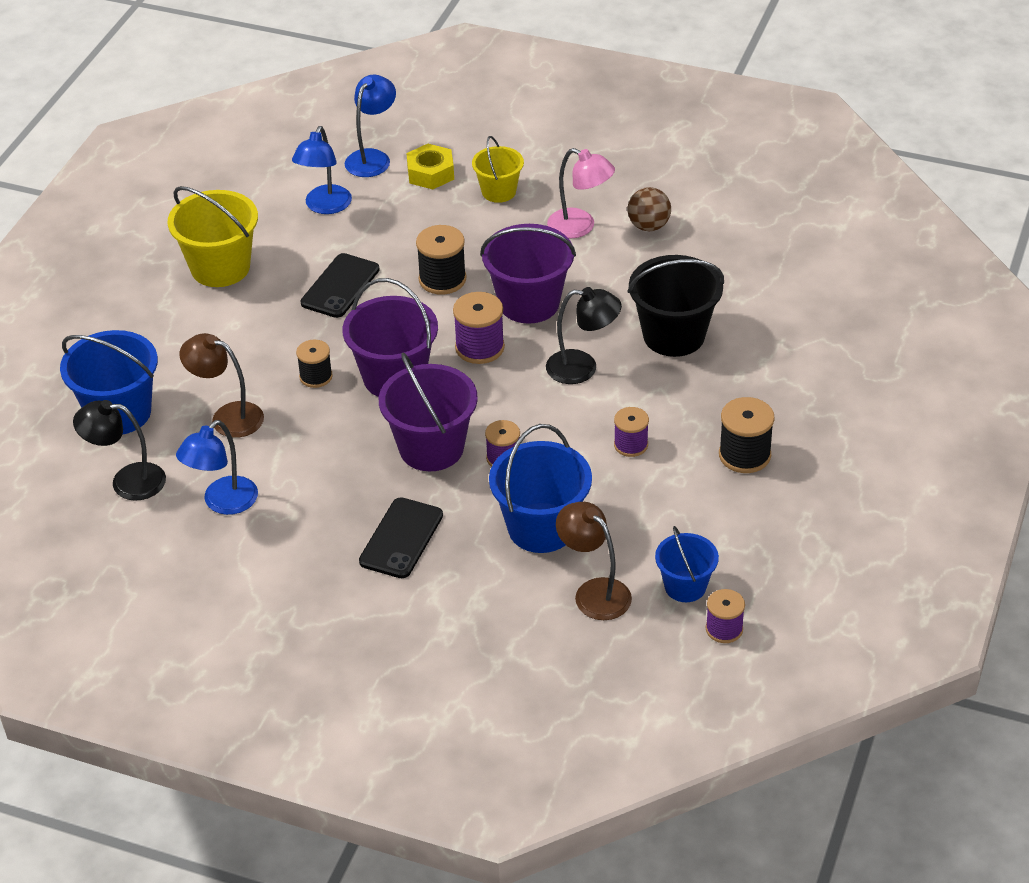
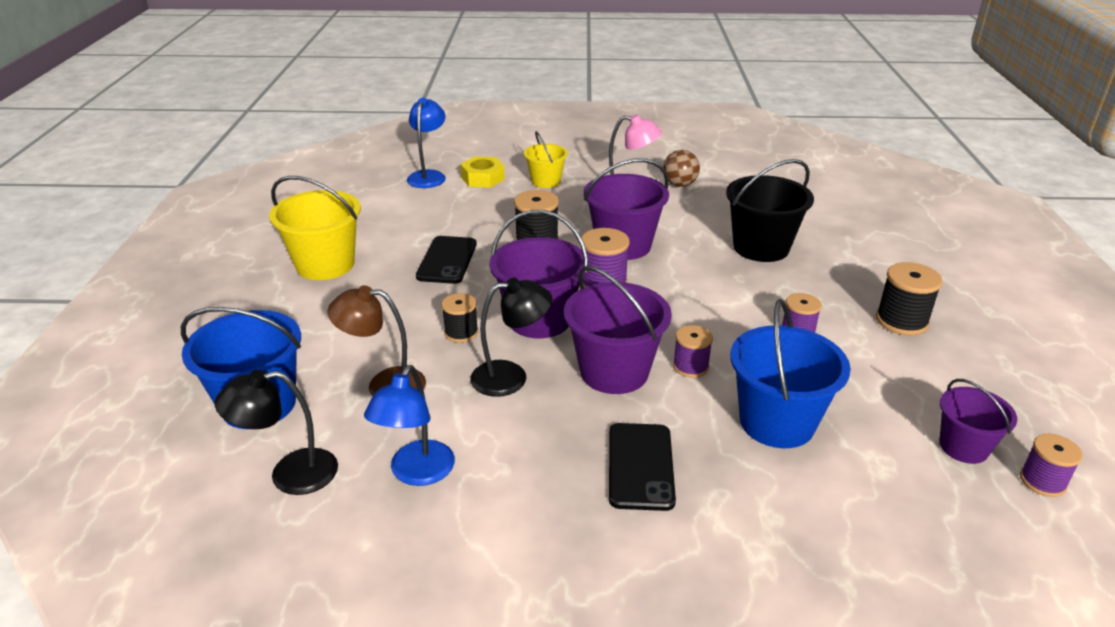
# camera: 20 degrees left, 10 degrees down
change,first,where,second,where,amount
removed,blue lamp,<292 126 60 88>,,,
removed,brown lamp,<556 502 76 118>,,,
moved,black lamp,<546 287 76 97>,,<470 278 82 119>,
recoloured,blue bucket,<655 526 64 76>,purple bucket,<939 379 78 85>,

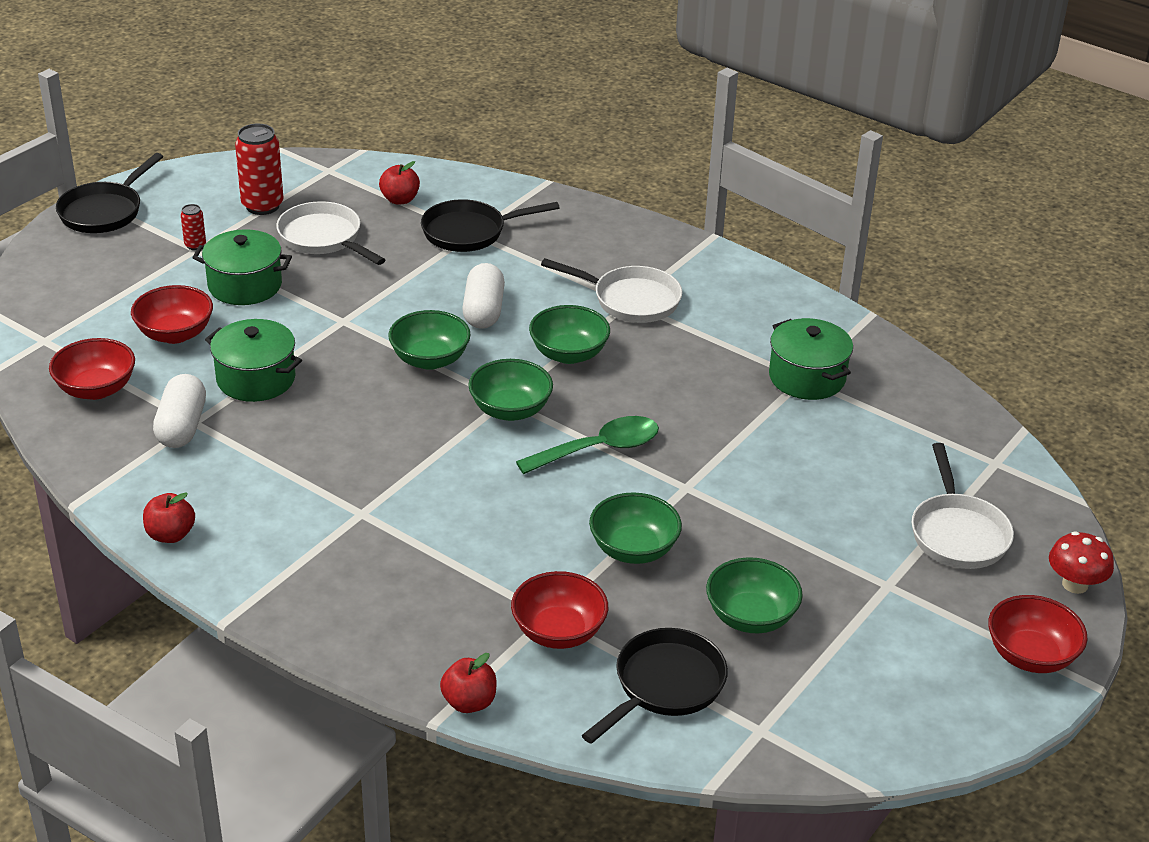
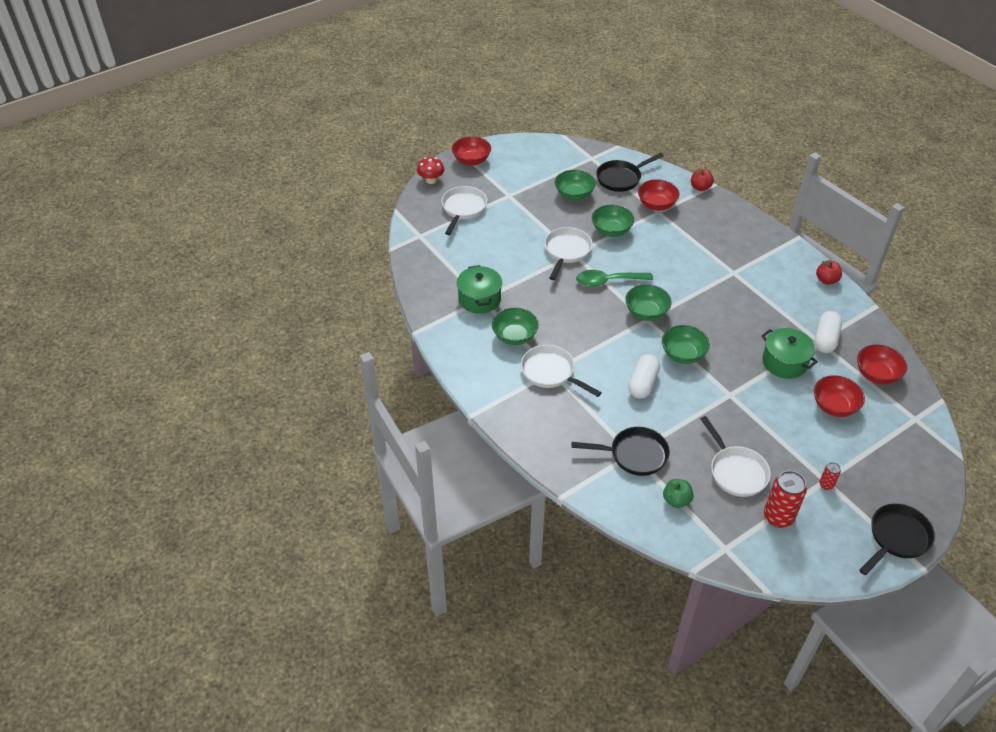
# camera: 160 degrees left, 10 degrees up
change,first,where,second,where,amount
removed,green pot,<192 229 100 76>,,,
added,,,white pan,<545 227 48 53>,
moved,green bowl,<529 305 81 59>,,<492 307 47 38>,
recoloured,red apple,<379 161 41 43>,green apple,<663 479 31 29>,

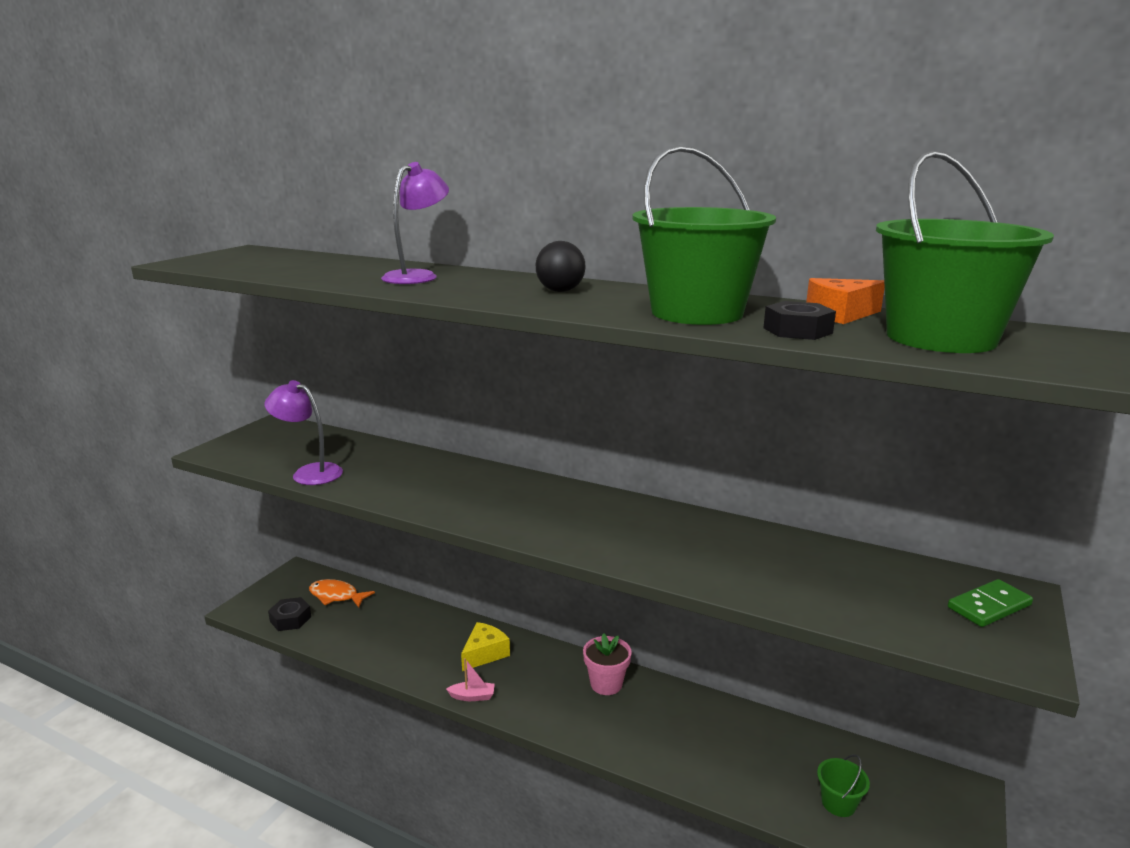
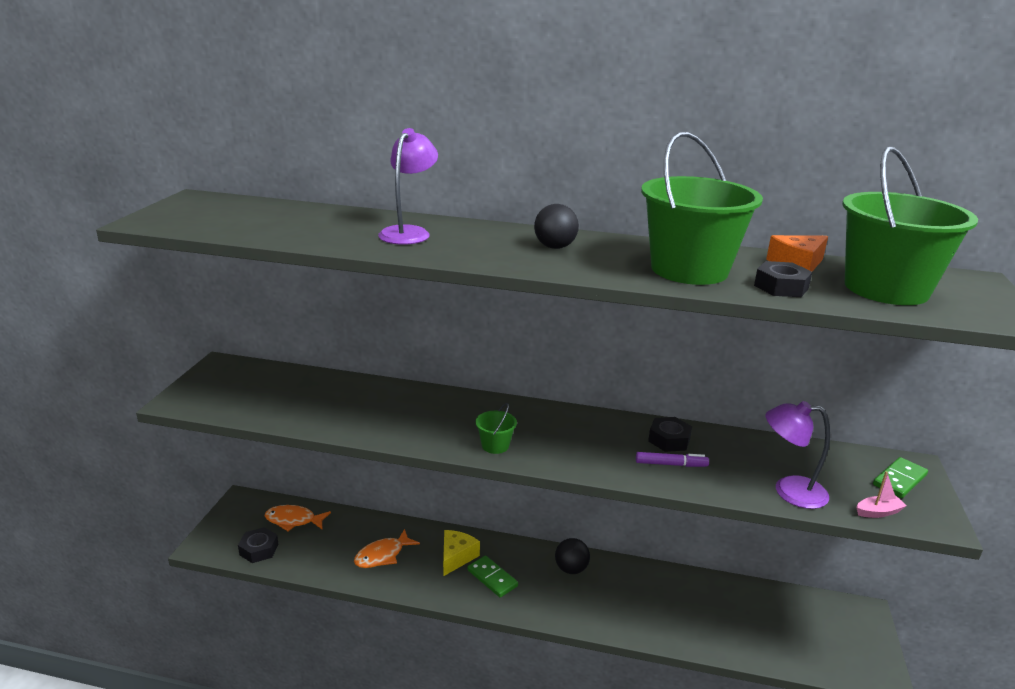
# camera: 15 degrees left, 5 degrees up
change,first,where,second,where,amount
added,,,orange fish,<354 529 66 39>,
added,,,green domino,<467 555 51 42>,
added,,,purple marker,<636 452 73 15>,
added,,,black nut,<648 417 44 35>,
moved,purple lamp,<265 380 78 105>,,<766 401 64 108>,
moved,pink boat,<446 658 49 43>,,<856 471 51 47>,
moved,green bucket,<817 754 53 63>,,<475 403 42 51>,
replaced,pink flower pot,<583 633 49 62>,black ball,<555 538 35 36>,

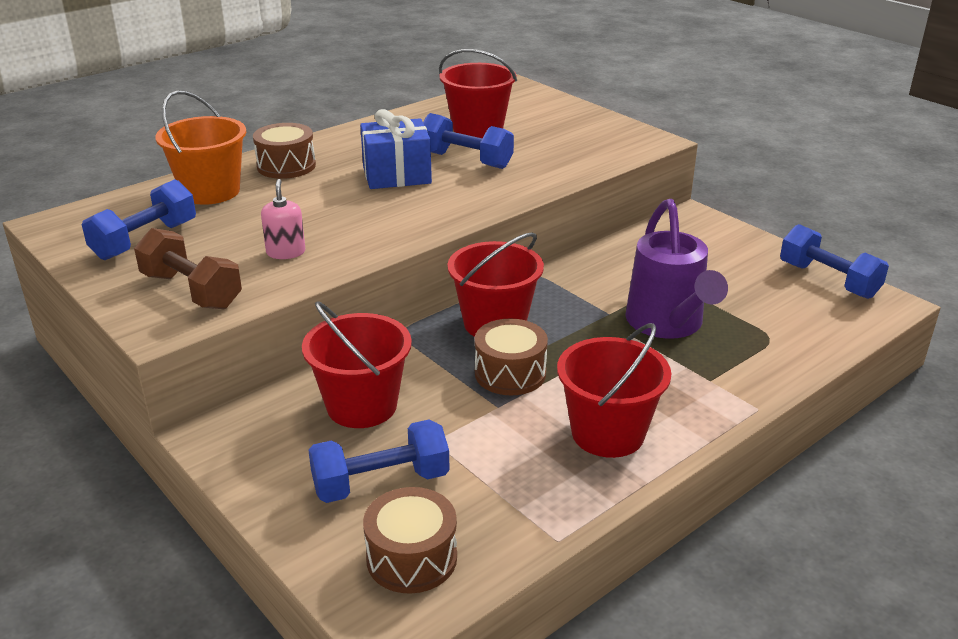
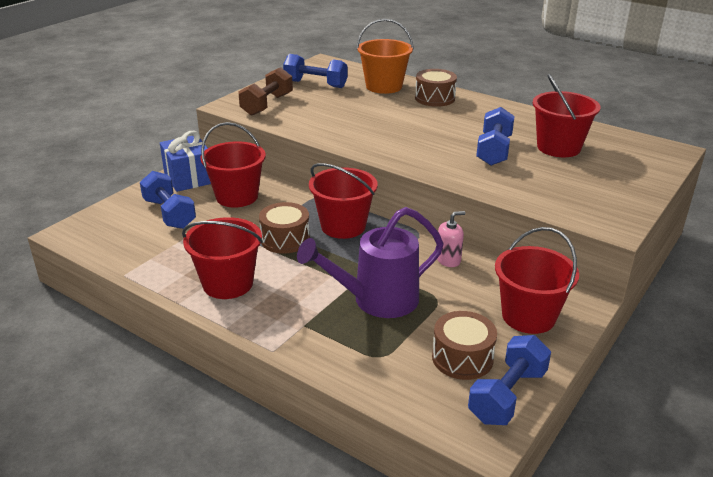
# camera: 75 degrees right, 0 degrees up
change,first,where,second,where,amount
added,,,red bucket,<495 227 84 107>,
moved,pink soap dispenser,<261 179 45 80>,,<437 211 28 56>,
moved,blue gift,<360 109 72 80>,,<160 131 51 61>,
moved,brown drum,<363 487 94 107>,,<432 311 65 69>,

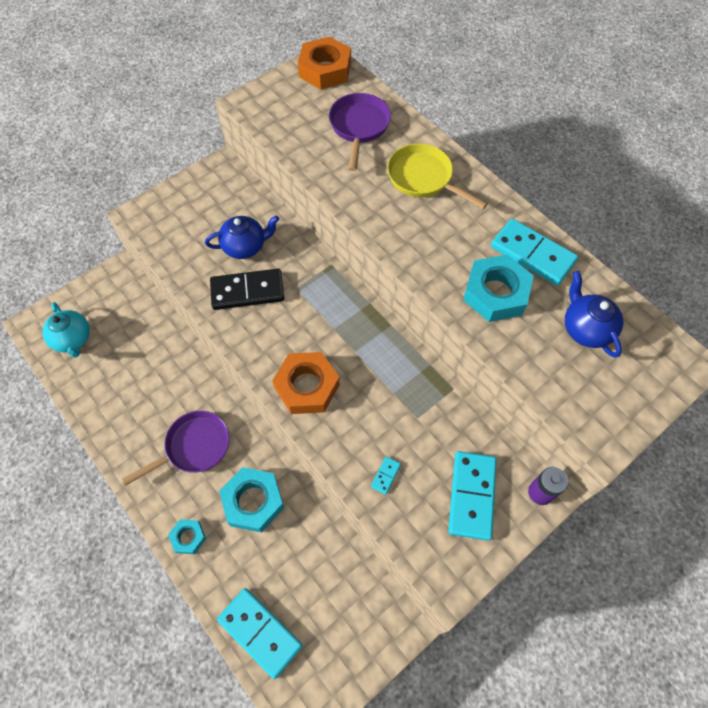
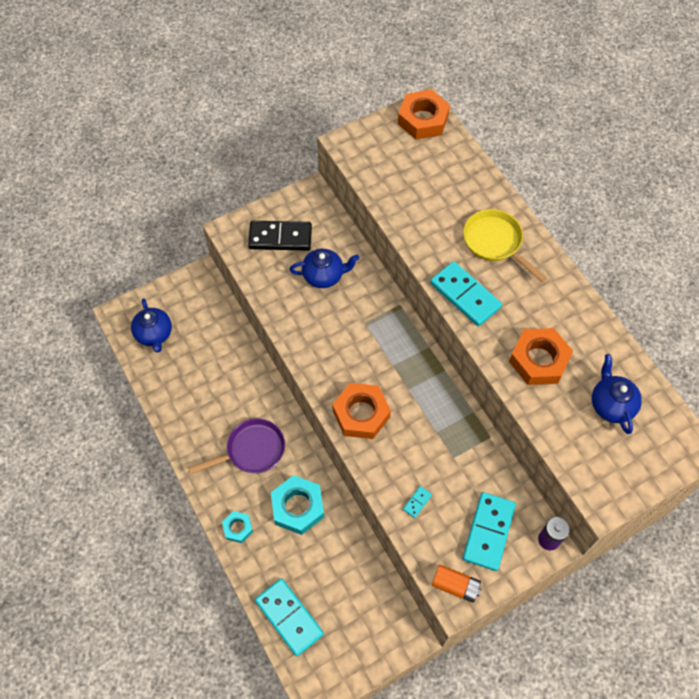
# camera: 10 degrees right, 0 degrees up
change,first,where,second,where,amount
removed,purple pan,<329 93 62 78>,,,
added,,,orange battery,<432 564 49 39>,
moved,black domino,<210 269 74 41>,,<248 221 64 30>,
moved,turquoise domino,<491 219 87 66>,,<430 261 72 65>,
recoloured,turquoise teapot,<42 302 48 56>,blue teapot,<131 298 41 55>,
recoloured,turquoise nut,<463 254 71 68>,orange nut,<509 328 64 57>,

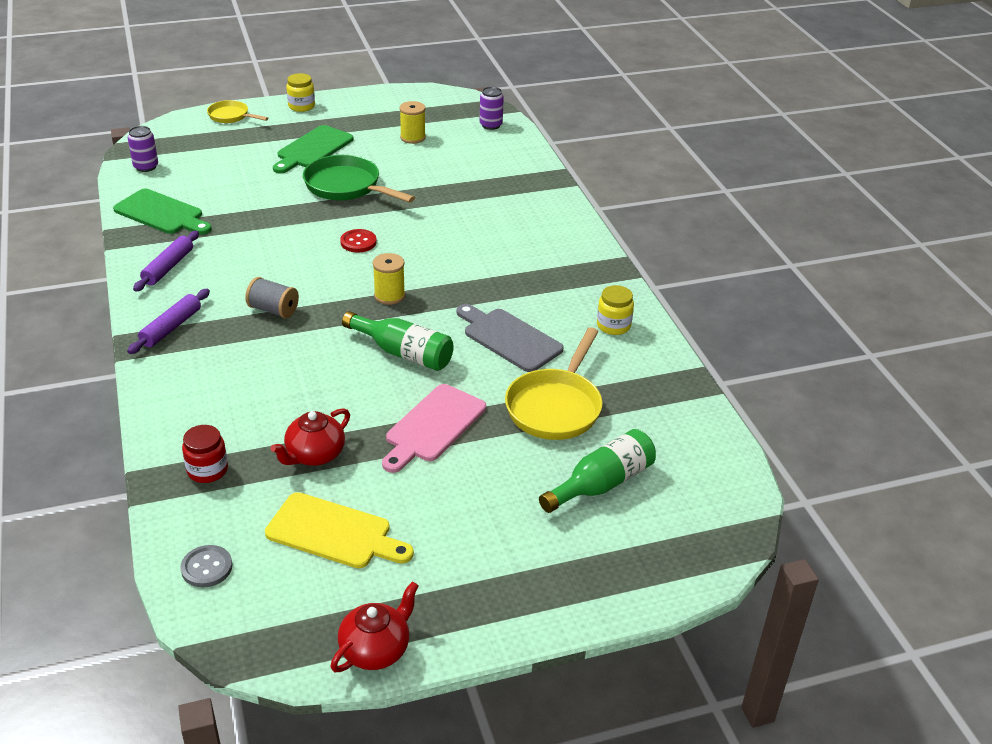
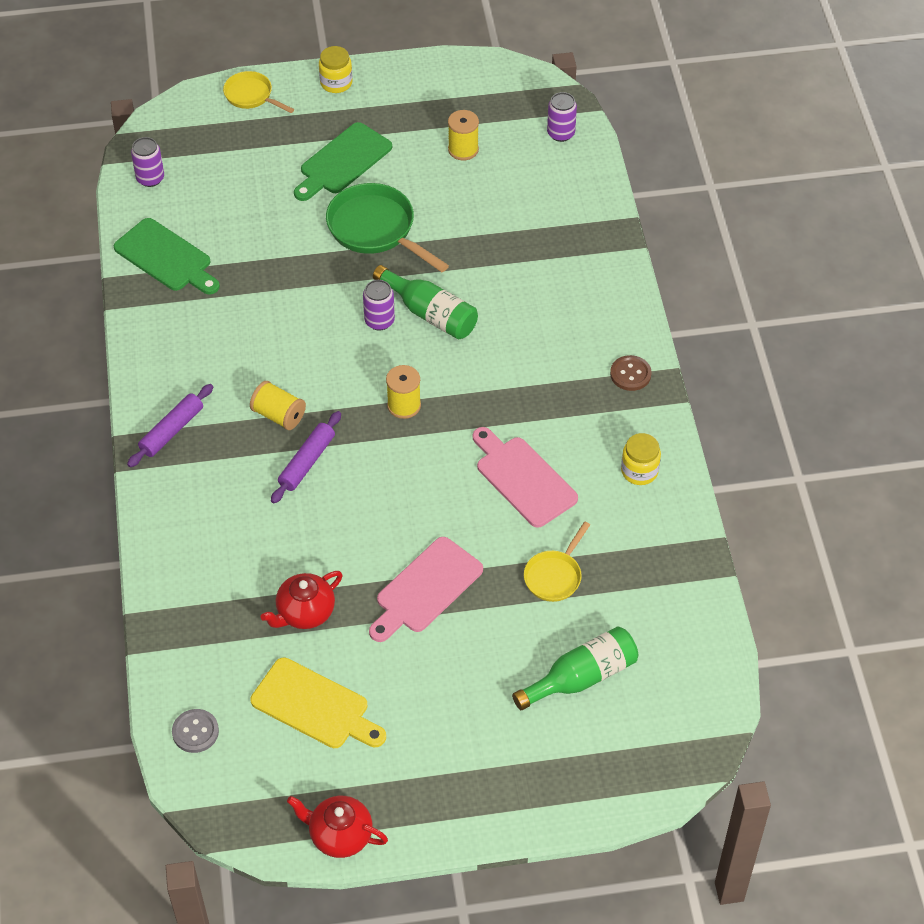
# camera: 10 degrees right, 15 degrees up
change,first,where,second,where,amount
removed,red jar,<182 425 46 58>,,,
added,,,brown button,<610 355 42 36>,
moved,purple rolling pin,<133 231 66 61>,,<271 411 70 92>,
moved,green bottle,<342 311 112 60>,,<373 265 105 74>,
replaced,red button,<340 229 37 24>,purple can,<363 280 32 50>,
recoloured,grey spool,<245 277 54 41>,yellow spool,<250 381 56 49>,
recoloured,grey cutting board,<456 304 108 68>,pink cutting board,<473 427 105 100>,
turned,red teapot,<331 581 88 91>,,<287 796 101 62>,120 degrees counterclockwise
resized,yellow pan,<505 327 98 113>,,<524 522 66 80>,x0.58

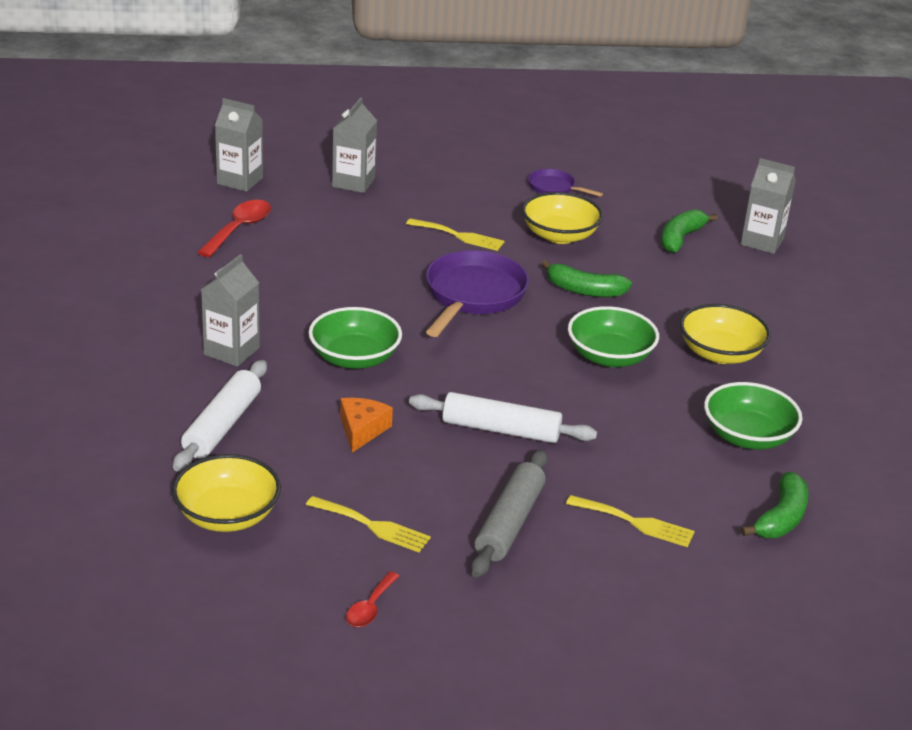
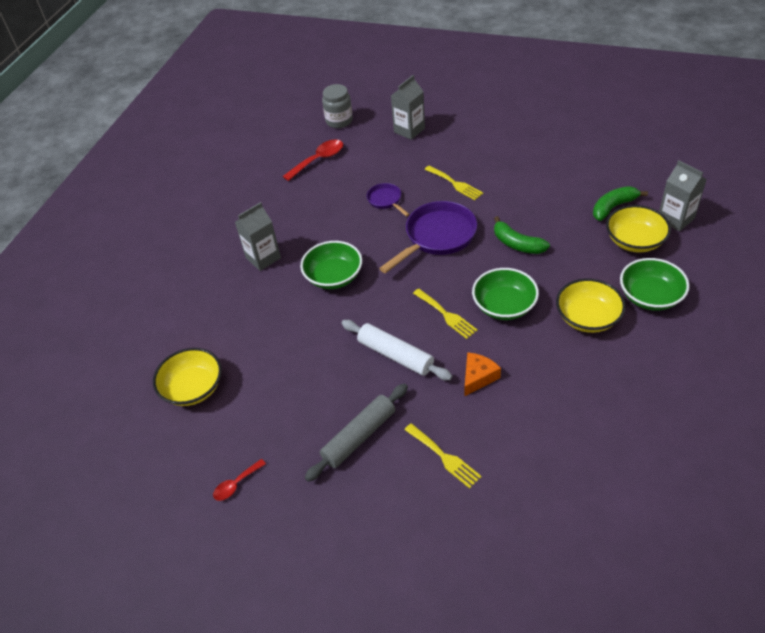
# camera: 30 degrees right, 15 degrees up
change,first,where,second,where,amount
removed,white rolling pin,<173 360 94 111>,,,
removed,green banana,<741 472 68 66>,,,
moved,yellow fork,<306 496 125 56>,,<413 289 65 50>,
moved,orange cheese,<340 398 53 54>,,<465 352 36 44>,
moved,yellow bowl,<522 192 81 52>,,<606 205 65 48>,
moved,purple pan,<528 169 75 28>,,<367 183 43 34>,
moved,green bowl,<704 382 98 67>,,<620 258 70 53>,
replaced,grey carton,<215 98 48 94>,grey jar,<322 84 31 44>,

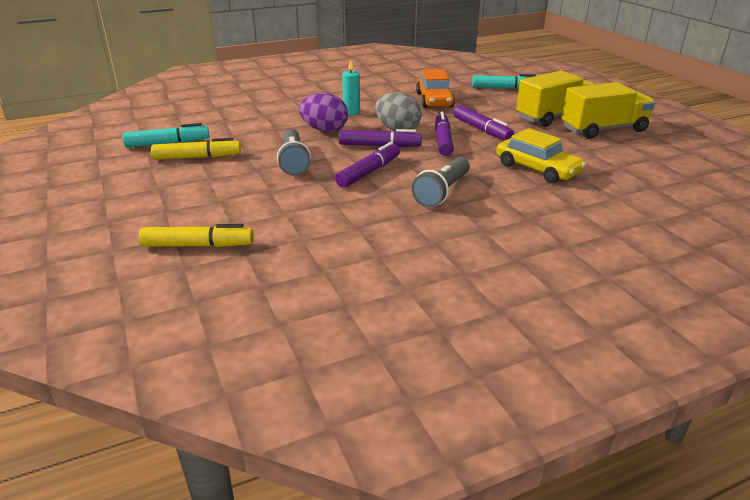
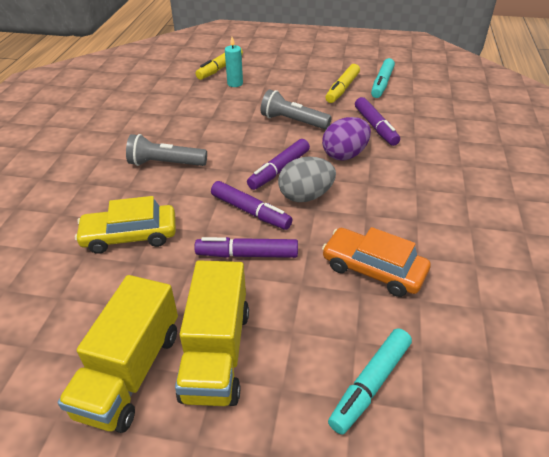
# camera: 125 degrees right, 10 degrees up
change,first,where,second,where,amount
moved,purple marker,<335 142 65 46>,,<355 97 45 49>,
moved,turquoise candle,<342 59 18 56>,,<225 37 18 50>,
turned,grey flashlight,<411 157 59 51>,,<126 134 81 32>,60 degrees counterclockwise

